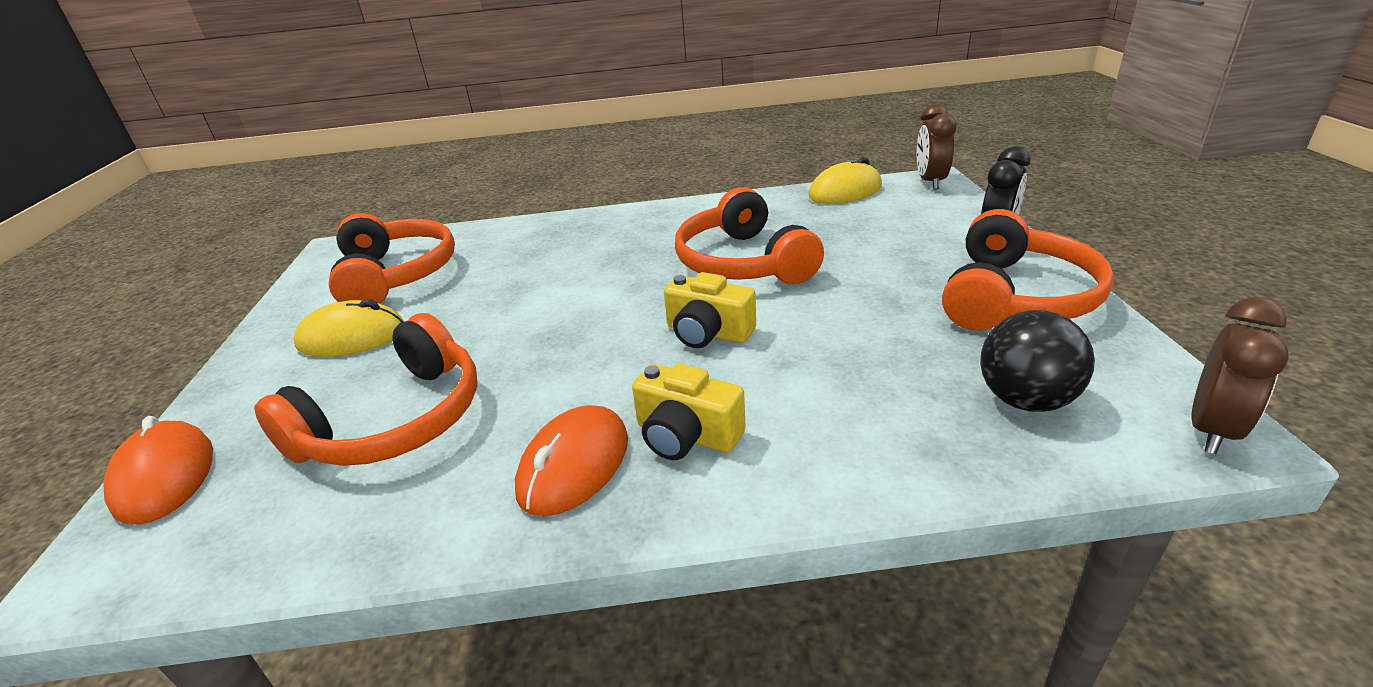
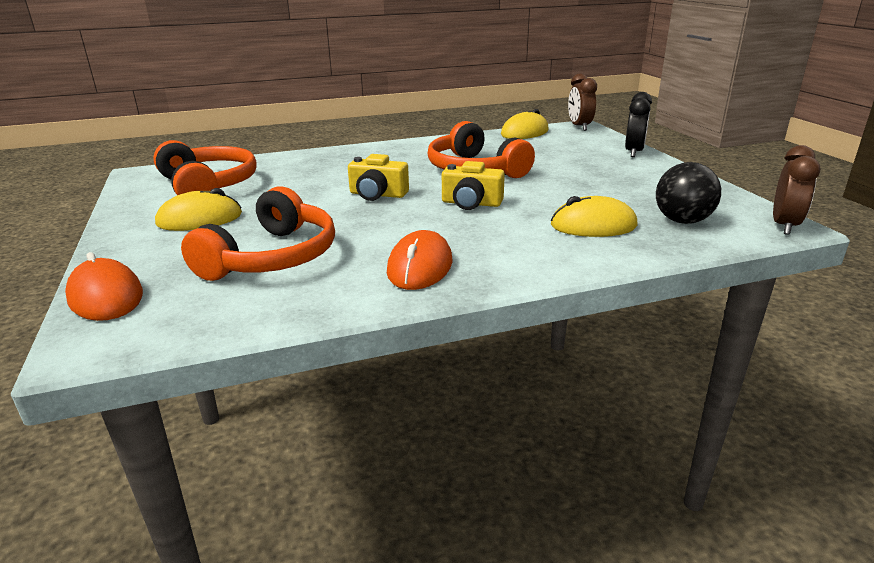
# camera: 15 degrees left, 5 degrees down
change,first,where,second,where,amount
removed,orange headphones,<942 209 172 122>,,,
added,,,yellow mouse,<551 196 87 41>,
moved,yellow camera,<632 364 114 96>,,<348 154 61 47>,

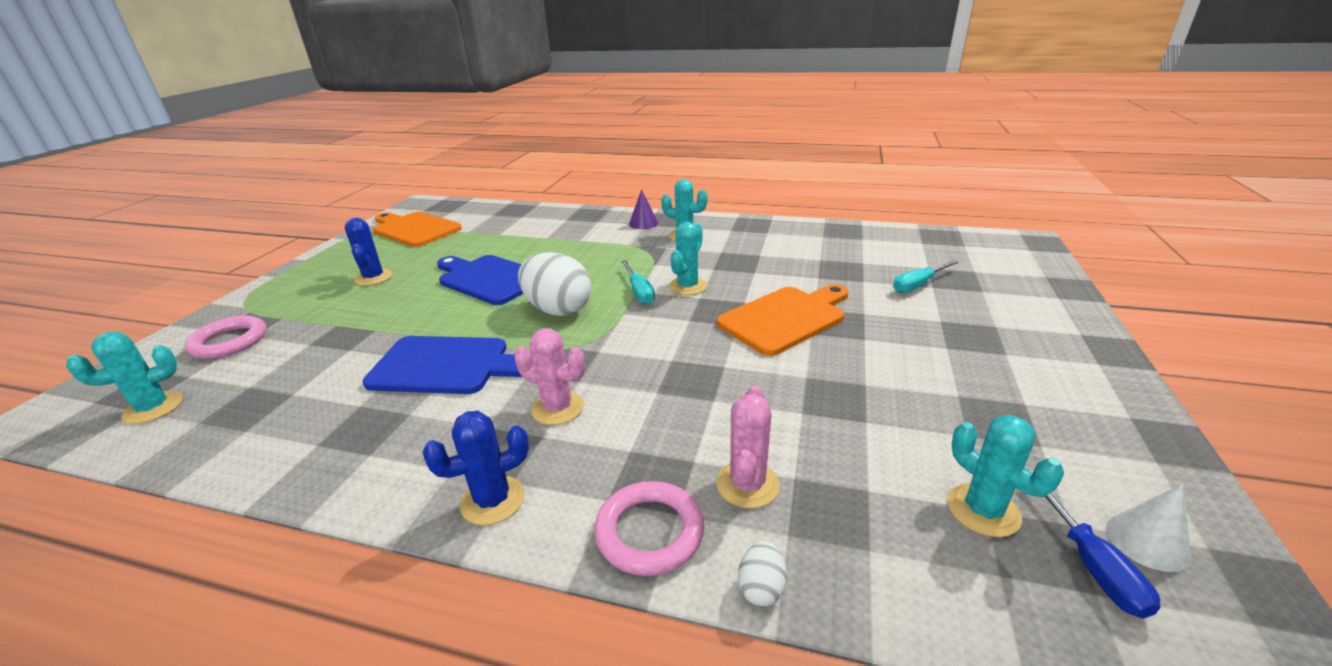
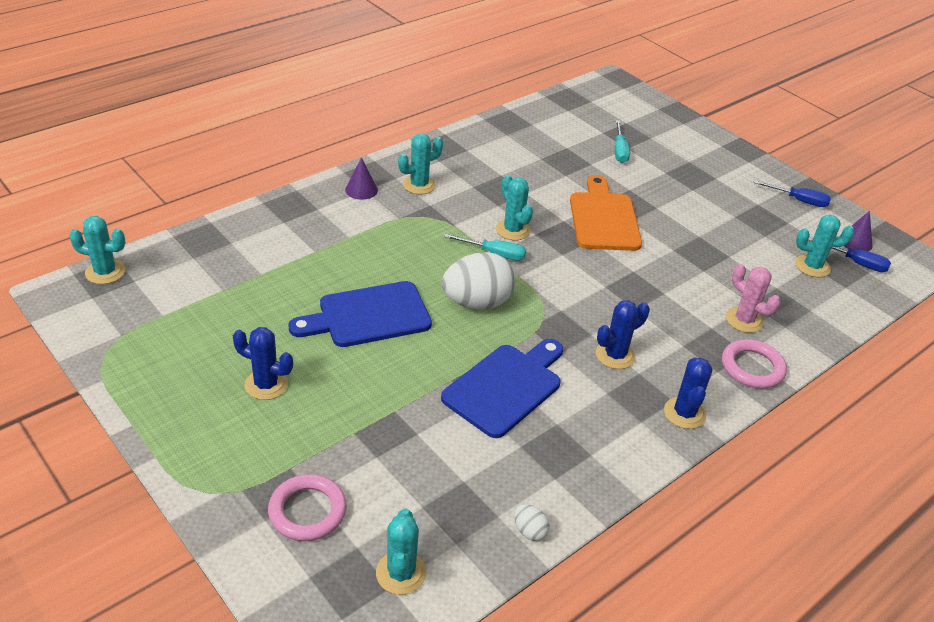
# camera: 60 degrees left, 10 degrees up
change,first,where,second,where,amount
removed,orange cutting board,<373 212 89 35>,,,
added,,,turquoise cactus,<69 216 56 68>,
added,,,blue screwdriver,<753 180 78 27>,
moved,white egg,<738 541 49 65>,,<514 504 36 37>,
recoloured,pink cactus,<515 328 70 97>,blue cactus,<596 300 54 69>,
recoloured,white cone,<1106 483 85 89>,purple cone,<844 211 29 40>,

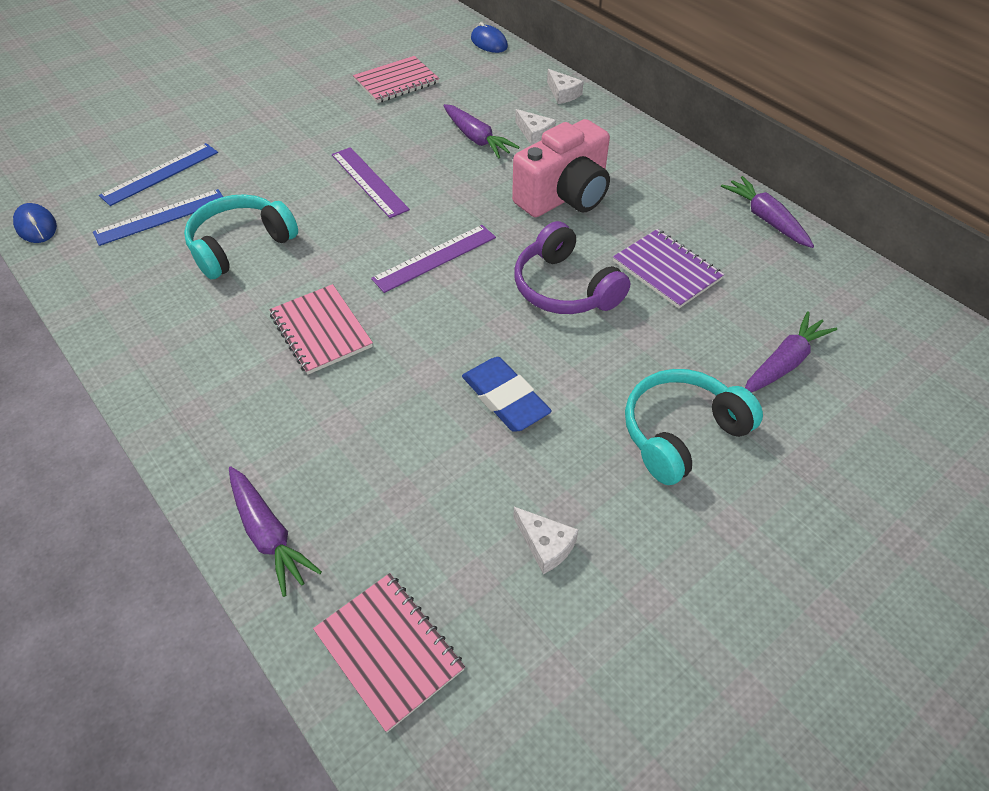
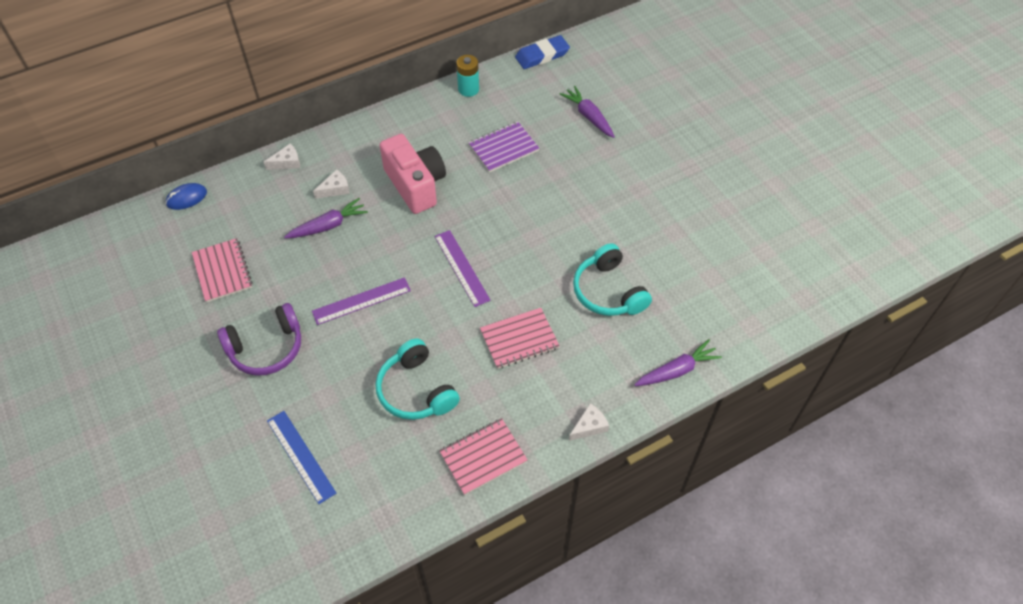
# camera: 80 degrees left, 5 degrees up
change,first,where,second,where,amount
removed,blue mouse,<13 203 44 40>,,,
removed,blue ruler,<93 189 130 57>,,,
moved,pink notebook,<313 573 152 160>,,<439 418 89 77>,
moved,blue eraser,<462 357 90 75>,,<515 35 55 34>,
moved,white cheese,<513 507 66 67>,,<569 403 40 38>,
moved,purple headphones,<514 221 116 93>,,<217 303 84 73>,
moved,turquoise headphones,<625 369 138 116>,,<573 243 79 73>,
replaced,purple carrot,<721 176 93 72>,turquoise battery,<456 55 23 42>,

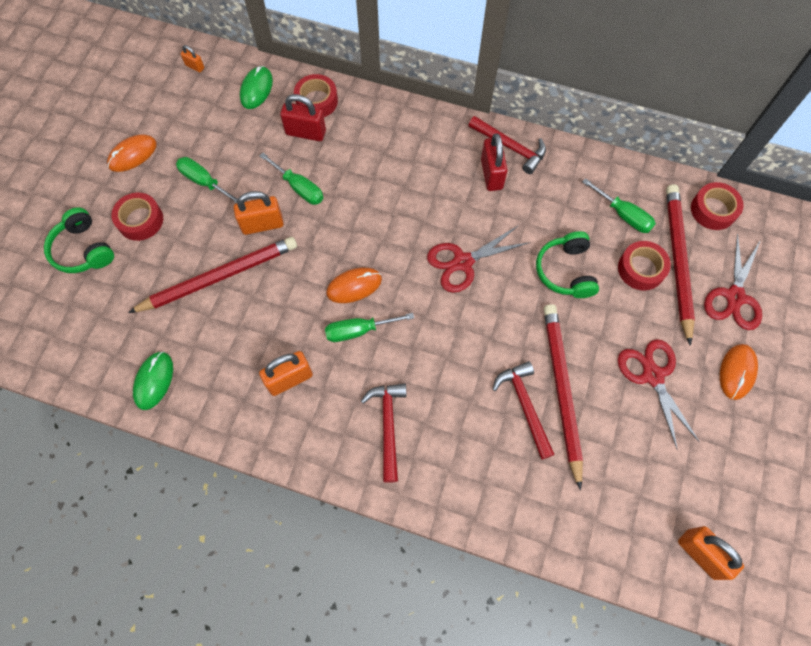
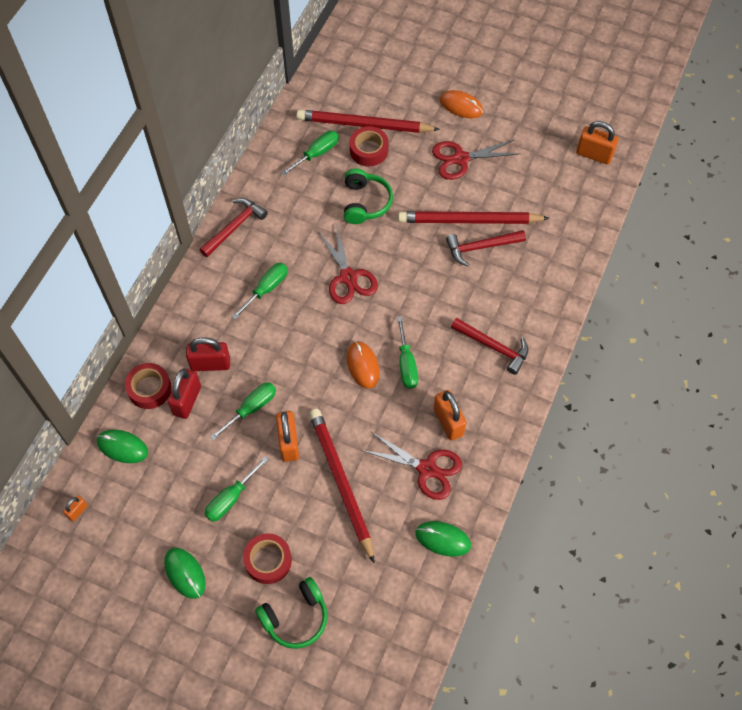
# camera: 85 degrees left, 5 degrees down
change,first,where,second,where,amount
removed,red tape,<691 182 53 48>,,,
added,,,green screwdriver,<232 263 56 57>,
moved,red padlock,<481 133 27 58>,,<186 337 44 34>,
moved,red scissors,<704 233 58 97>,,<361 432 101 68>,
recoloured,orange mouse,<107 134 50 38>,green mouse,<164 548 42 51>,
turned,red hammer,<361 383 46 100>,,<451 318 78 57>,150 degrees counterclockwise
turned,green headphones,<536 231 63 67>,,<344 168 49 56>,90 degrees counterclockwise
turned,orange padlock,<678 526 66 54>,,<576 121 43 44>,60 degrees clockwise

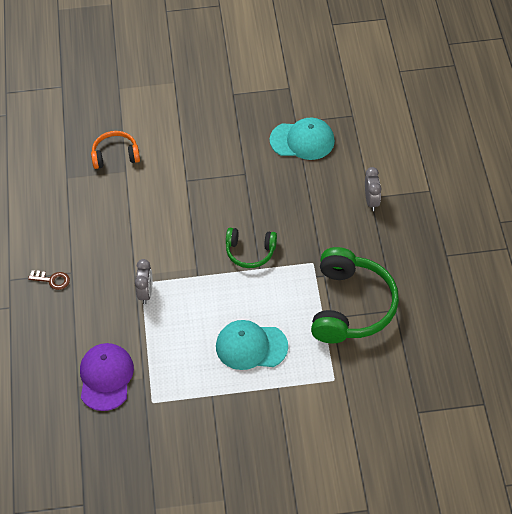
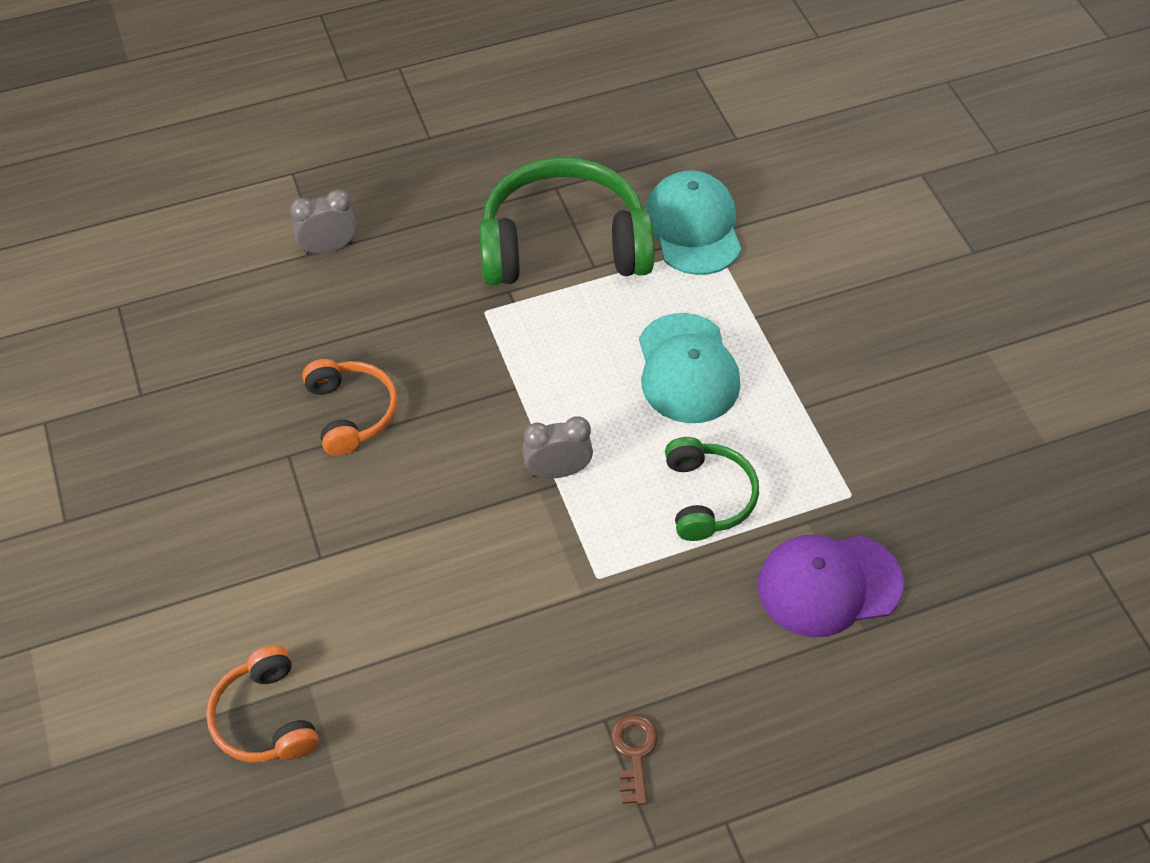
# camera: 105 degrees left, 0 degrees up
change,first,where,second,where,amount
added,,,orange headphones,<302 359 96 97>,
moved,grey clock,<135 259 17 45>,,<522 417 71 61>,
moved,green headphones,<226 228 51 40>,,<665 437 94 104>,
moved,turquoise cap,<270 118 65 42>,,<645 170 96 105>,

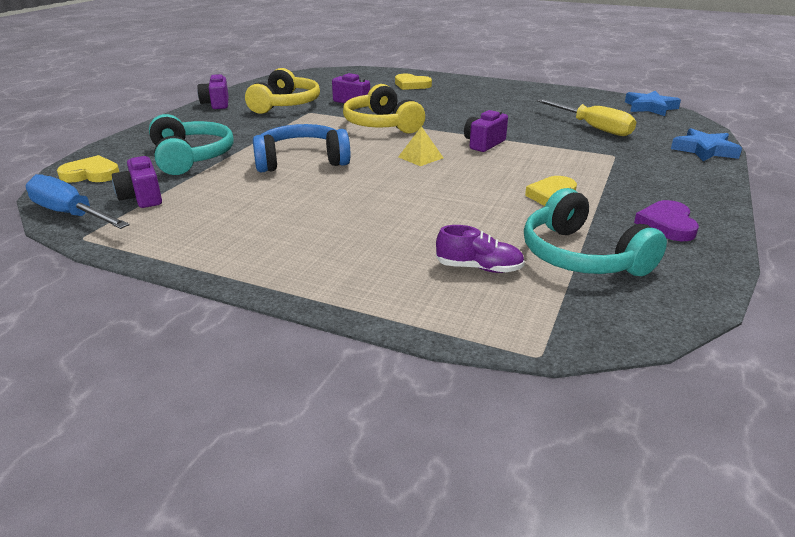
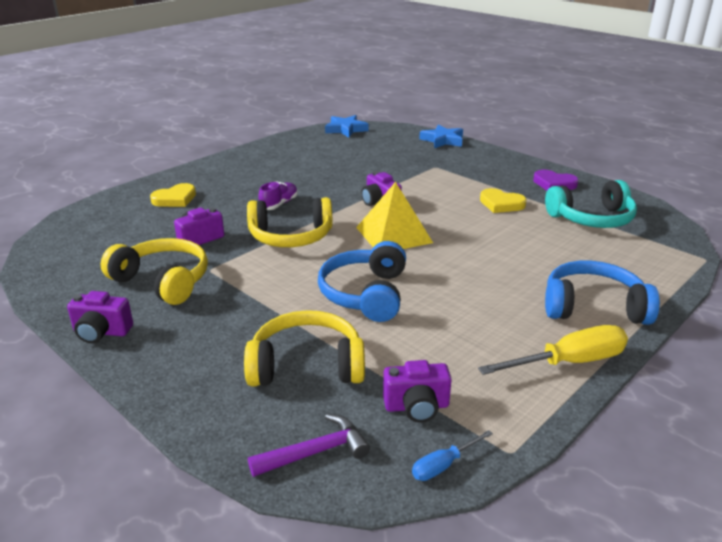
# camera: 70 degrees left, 0 degrees up
change,first,where,second,where,amount
added,,,blue headphones,<545 261 115 64>,
moved,purple shoe,<436 225 89 48>,,<258 181 40 29>,
moved,yellow screwdriver,<536 99 100 37>,,<478 325 150 50>,
replaced,yellow heart,<57 155 62 28>,purple hammer,<248 414 122 63>,
recoloured,turquoise headphones,<149 114 85 61>,yellow headphones,<244 310 121 76>,
resized,blue screwdriver,<26 174 104 55>,,<412 430 81 51>,x0.52
resized,yellow pyramid,<398 126 45 40>,,<356 182 77 67>,x1.91

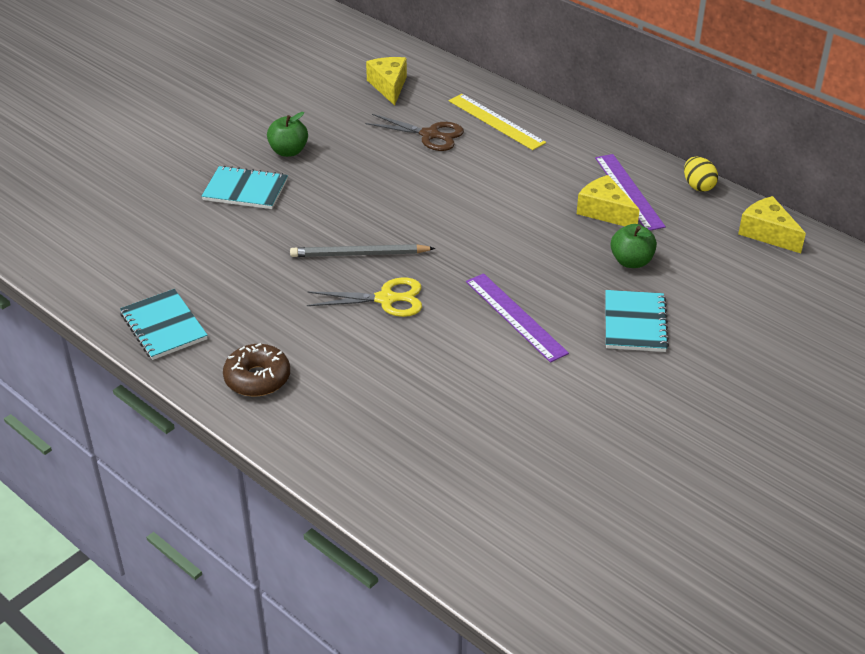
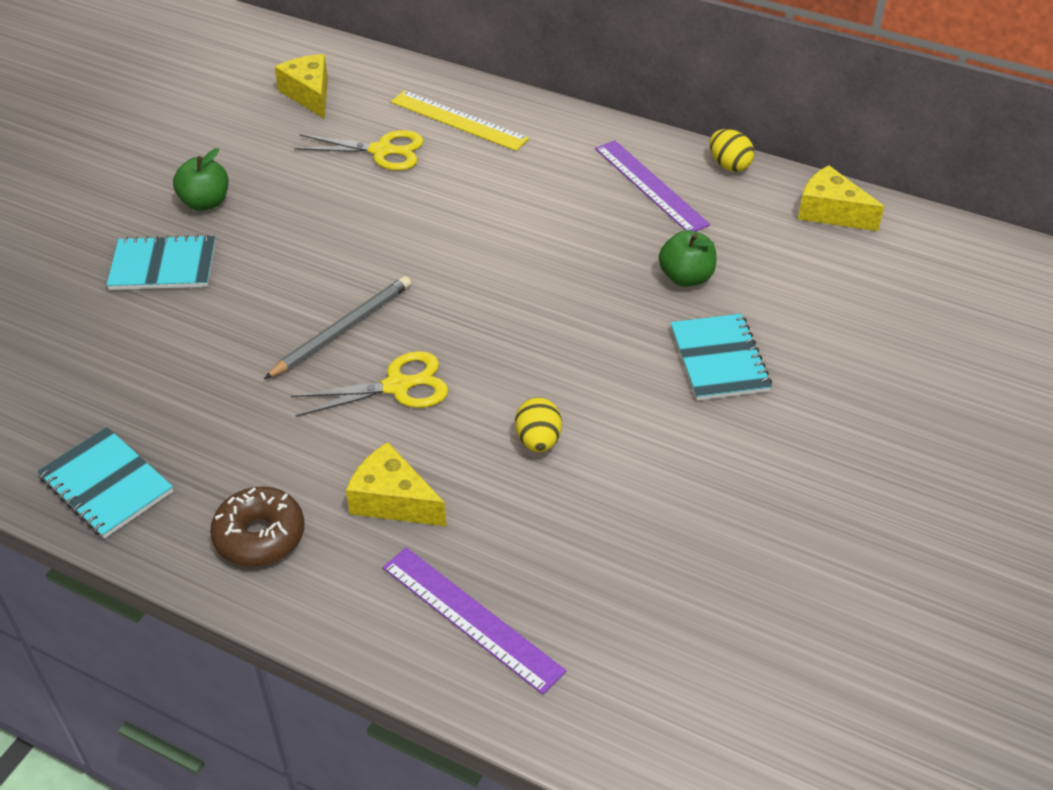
# camera: 15 degrees left, 5 degrees up
change,first,where,second,where,amount
added,,,yellow egg,<515 397 47 55>,
moved,purple ruler,<466 273 103 90>,,<383 547 183 148>,
moved,yellow cheese,<577 175 63 51>,,<346 442 100 84>,
recoloured,brown scissors,<365 114 99 37>,yellow scissors,<295 130 129 41>,
turned,grey pencil,<290 244 145 13>,,<264 276 147 103>,150 degrees clockwise

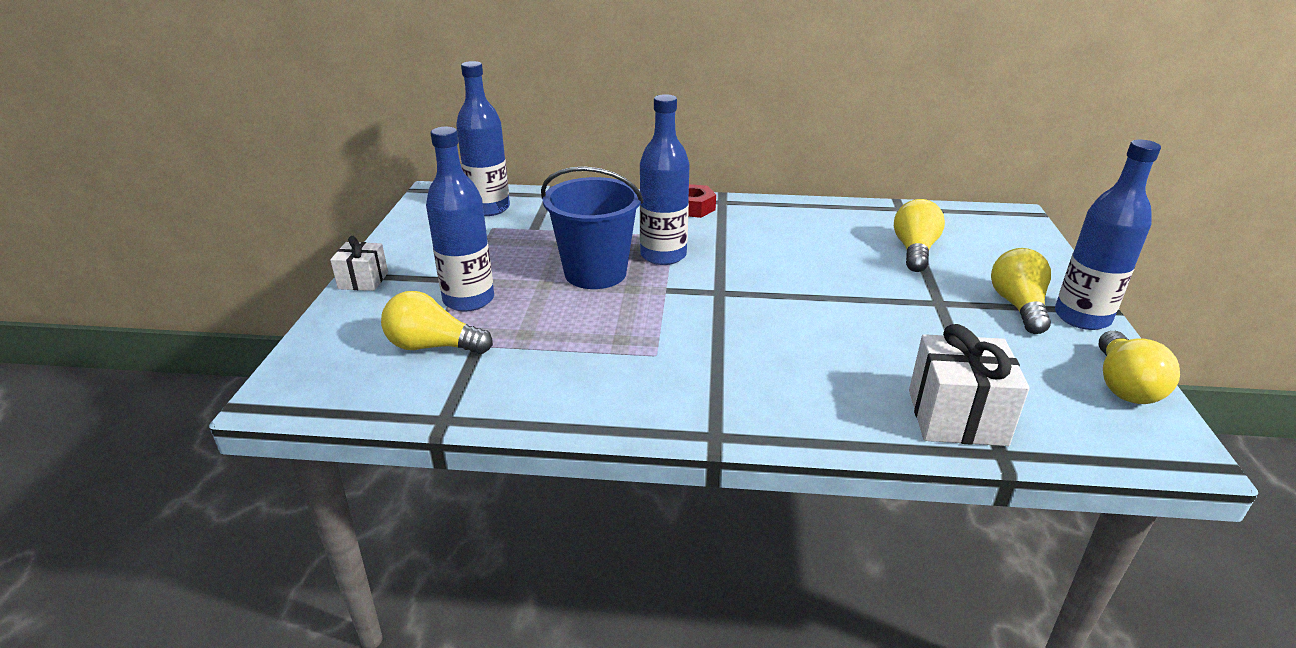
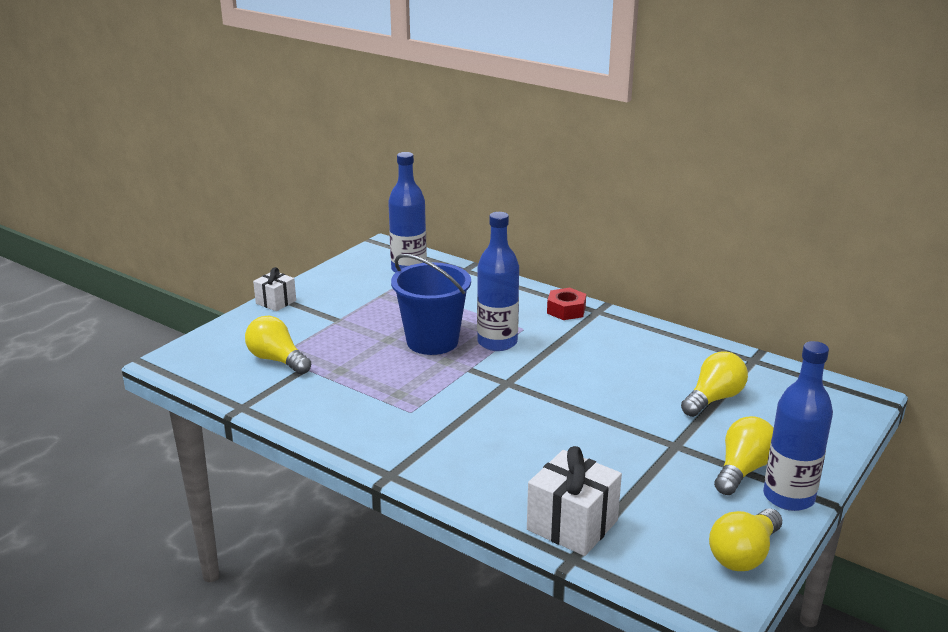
# camera: 30 degrees right, 5 degrees down
change,first,where,second,where,amount
removed,blue bottle,<426 127 68 185>,,,

